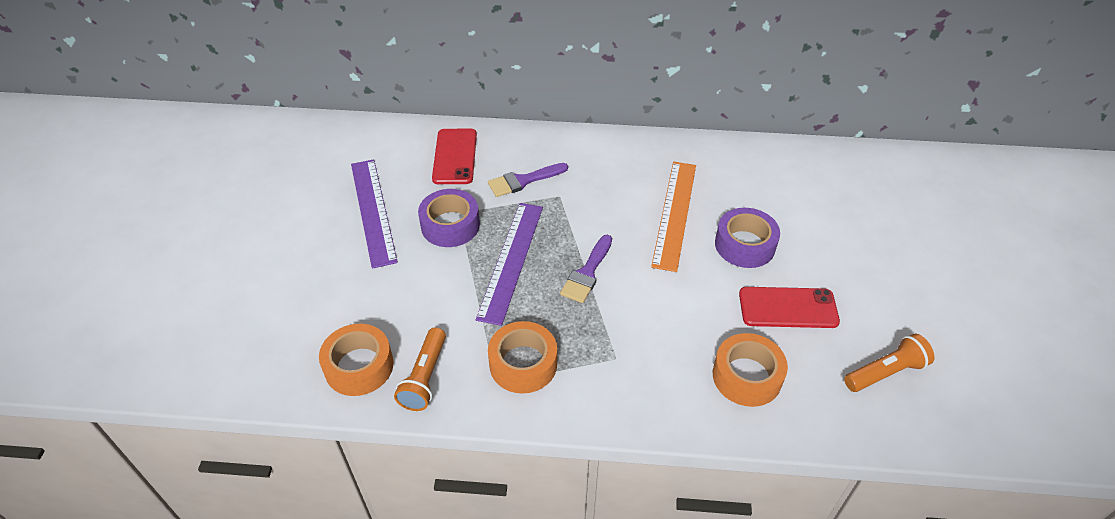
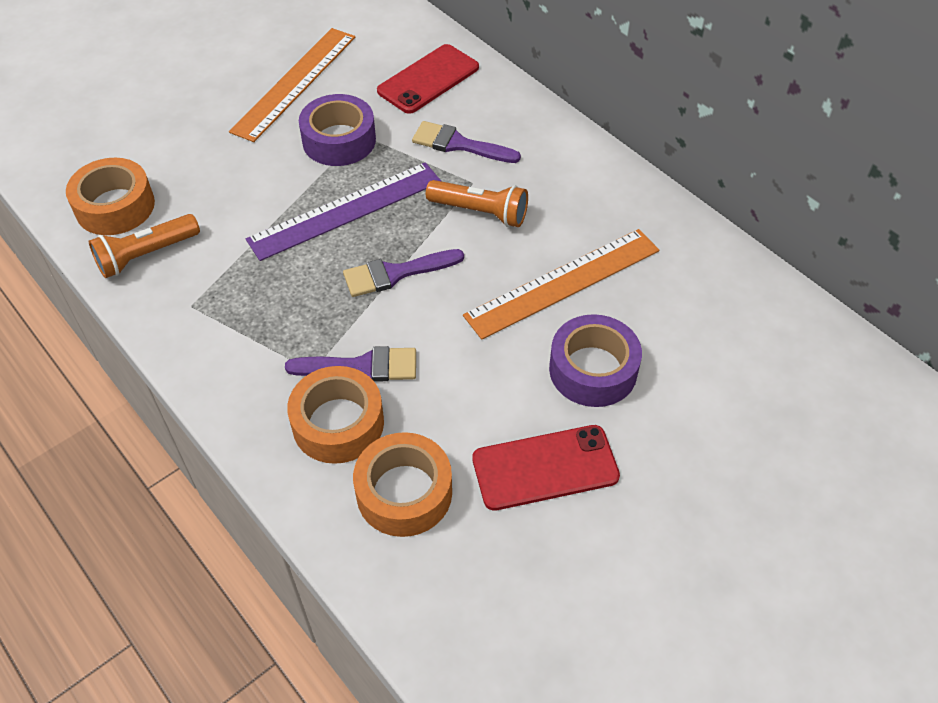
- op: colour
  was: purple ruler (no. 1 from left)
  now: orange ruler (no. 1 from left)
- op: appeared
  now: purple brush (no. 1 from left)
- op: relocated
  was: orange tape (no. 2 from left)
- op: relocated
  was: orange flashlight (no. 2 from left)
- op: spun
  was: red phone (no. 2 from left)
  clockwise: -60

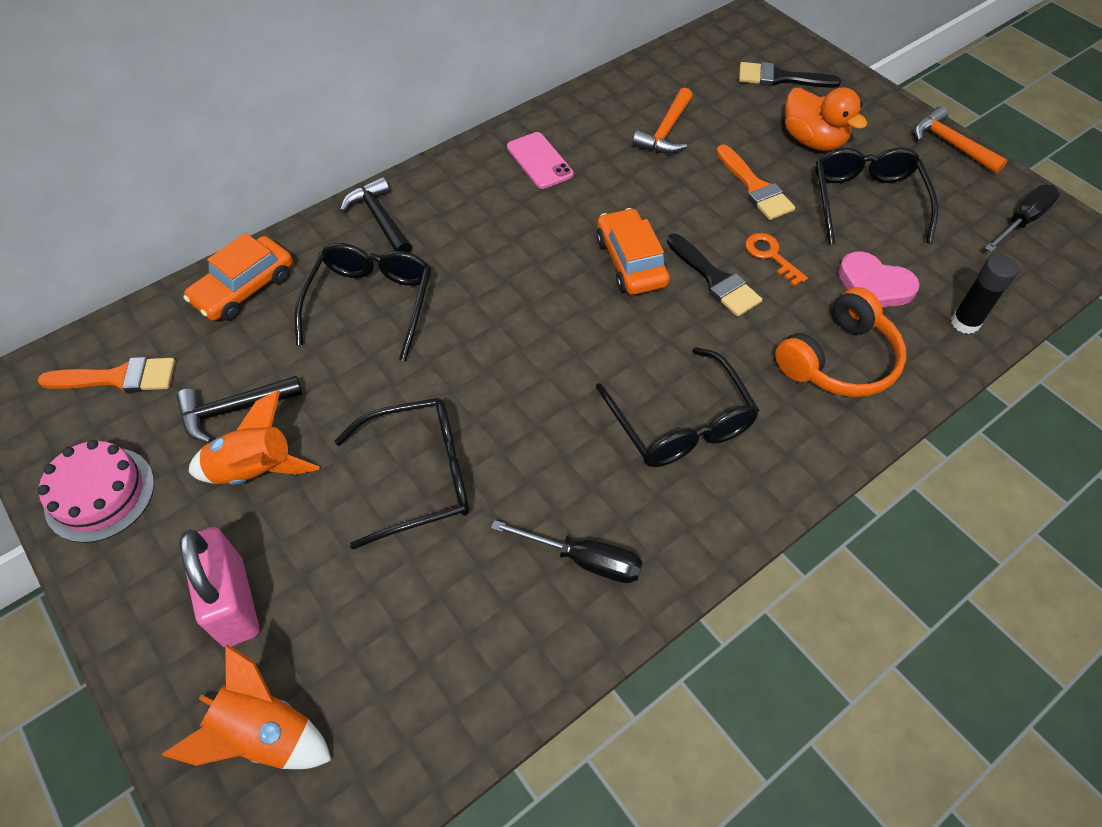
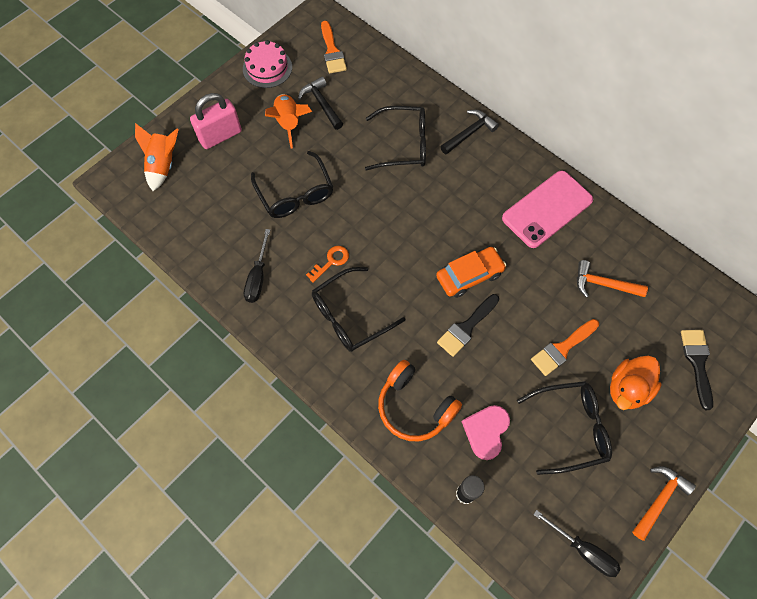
- op: relocated
  was: orange key
- op: size
  was: pink phone
  ratio: 1.73
- op: missing
  was: orange car (no. 1 from left)

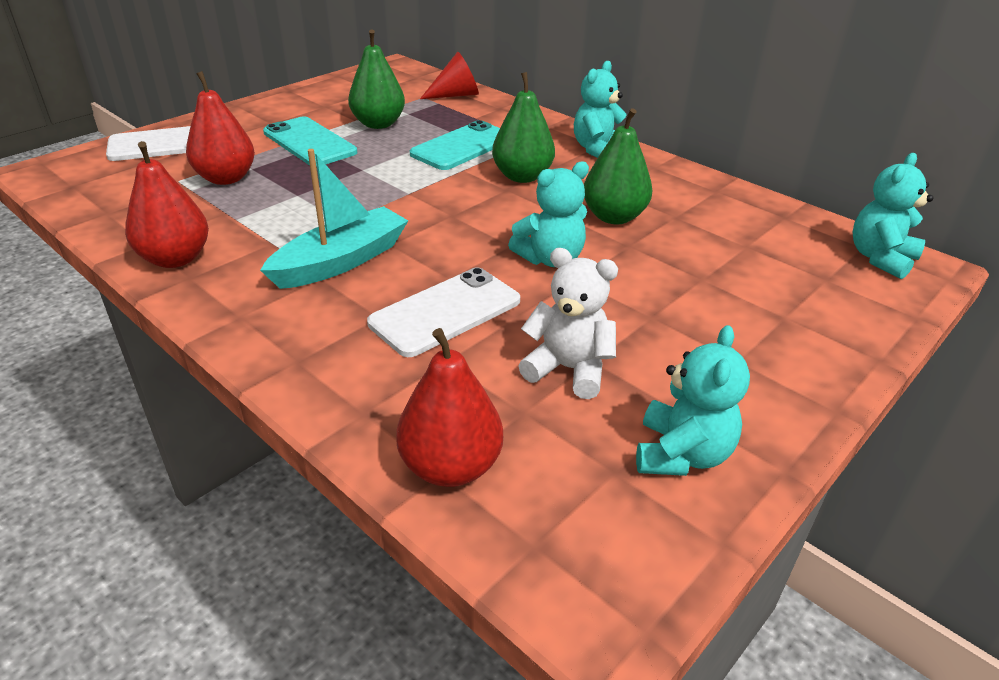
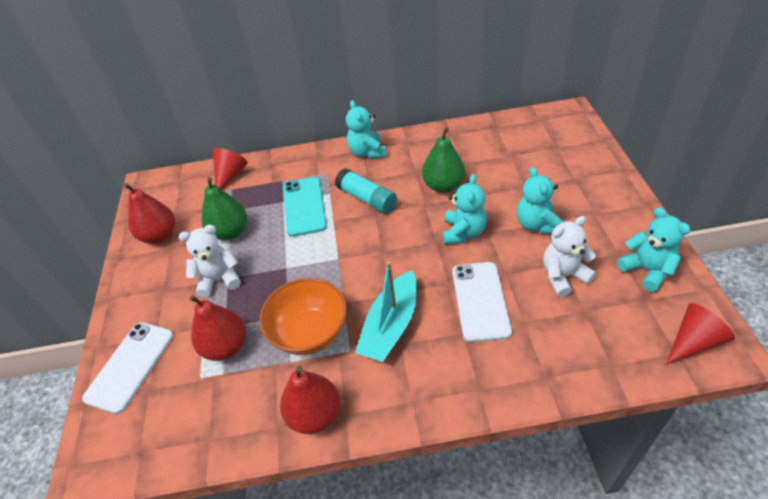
- op: relocated
  was: red pear (no. 3 from left in the first image)
  now: red pear (no. 1 from left)
- op: exchanged
  was: turquoise phone (no. 1 from left)
  now: white teddy bear (no. 1 from left)
- op: appeared
  now: orange bowl
- op: exchanged
  was: green pear (no. 2 from left)
  now: turquoise glue stick
- op: spun
  was: turquoise boat
  clockwise: -150
- op: relocated
  was: turquoise teddy bear (no. 4 from left in the first image)
  now: turquoise teddy bear (no. 3 from left)
- op: appeared
  now: red cone (no. 2 from left)

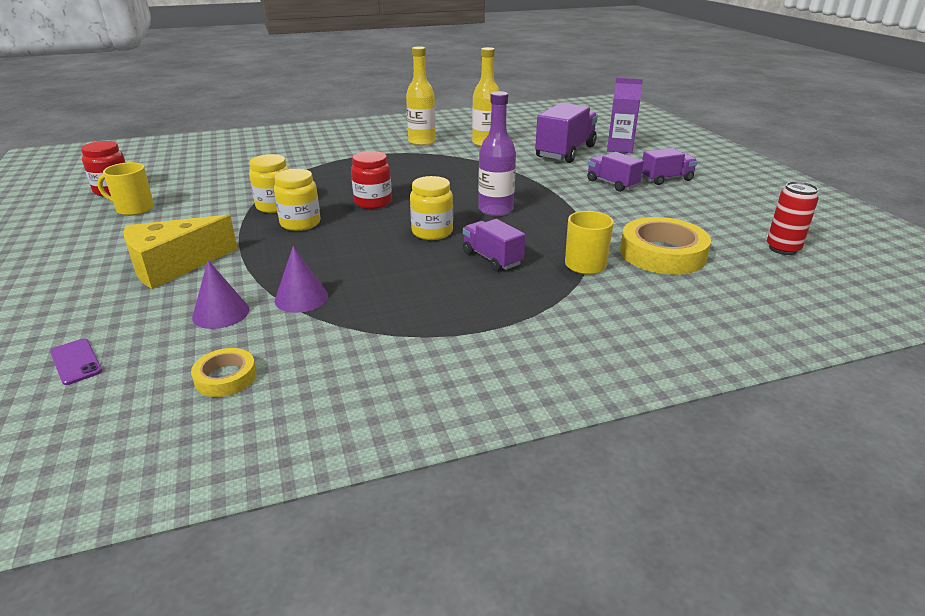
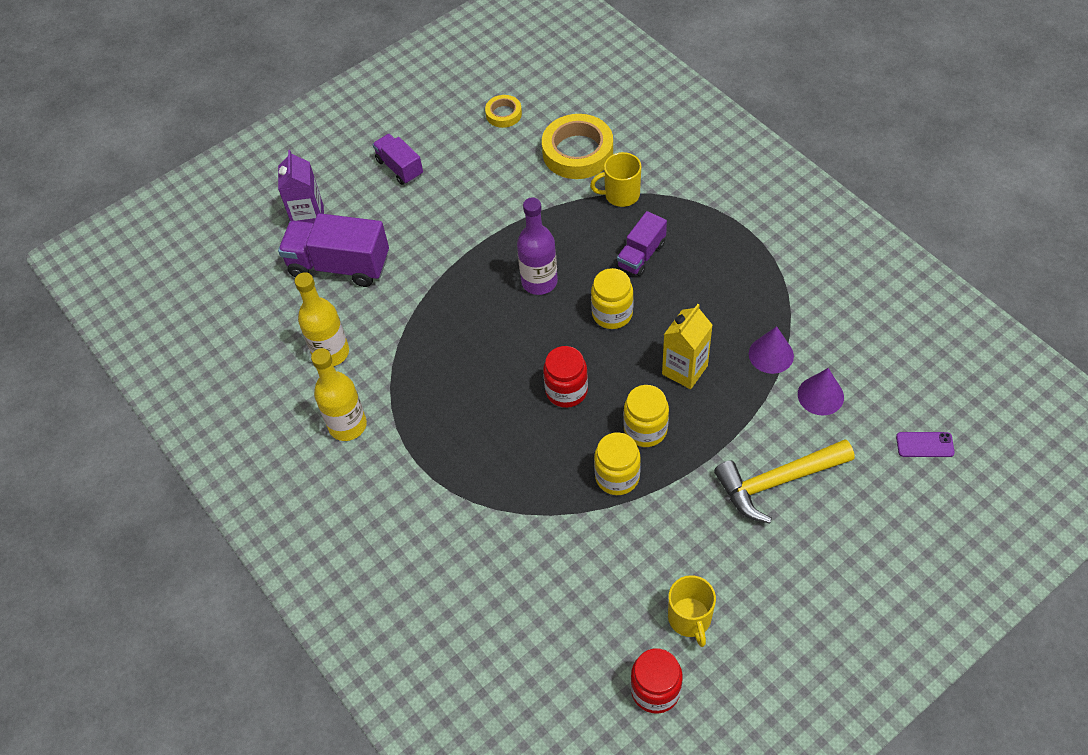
- op: relocated
  was: yellow tape (no. 1 from left)
- op: appeared
  now: yellow carton
- op: exchanged
  was: yellow cheese
  now: yellow hammer
- op: spun
  was: purple phone
  clockwise: 60
- op: missing
  was: purple truck (no. 3 from left)
- op: missing
  was: red can

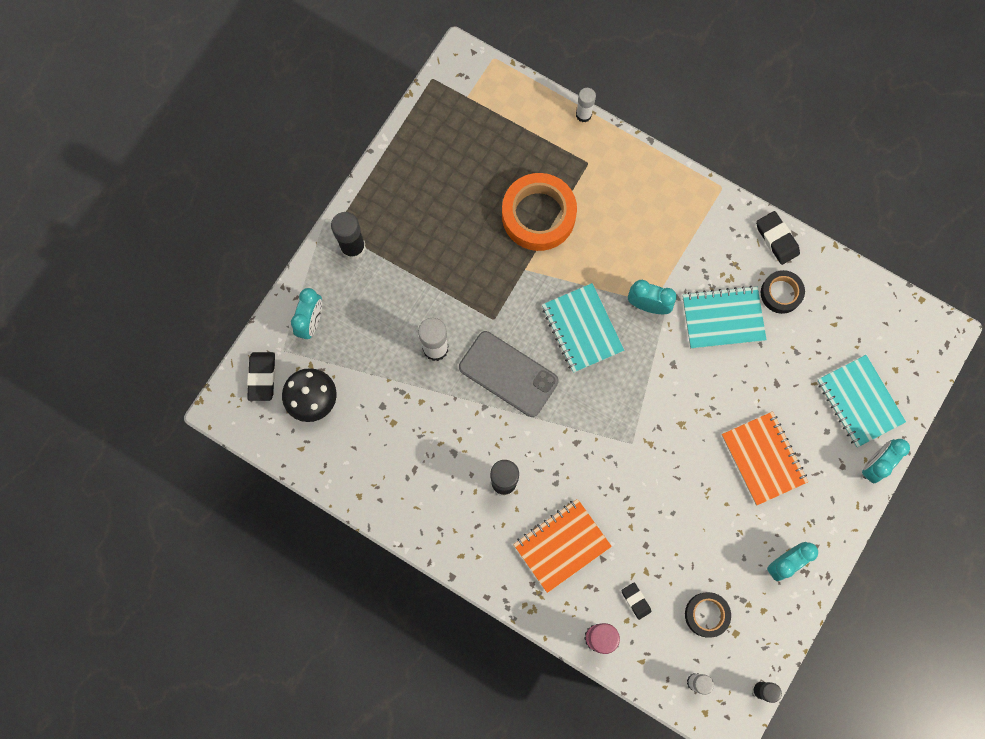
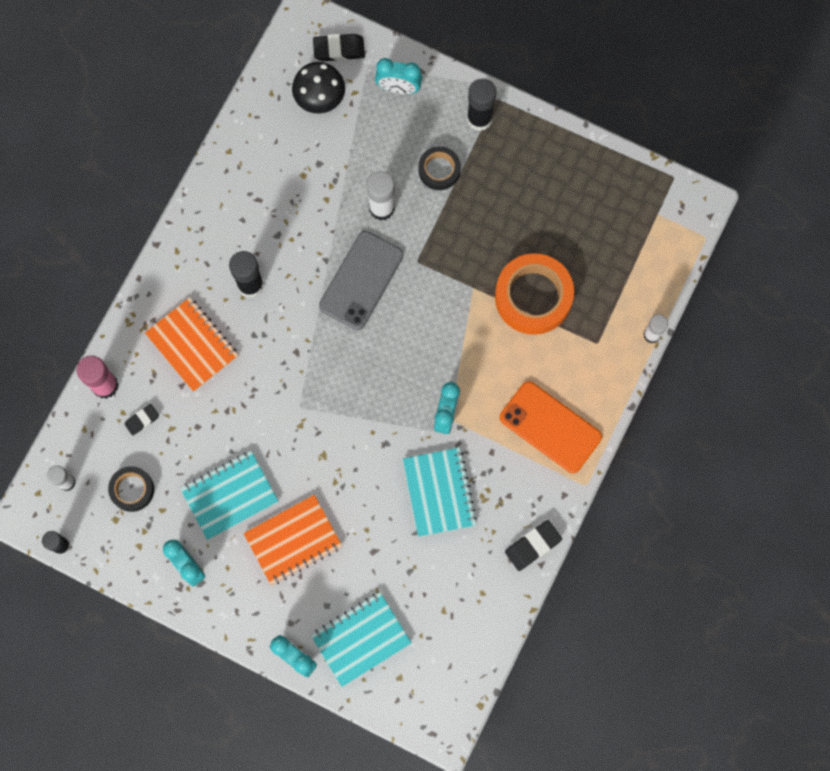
- op: relocated
  was: turquoise notebook (no. 1 from left)
- op: relocated
  was: black tape (no. 2 from left)
- op: appeared
  now: orange phone

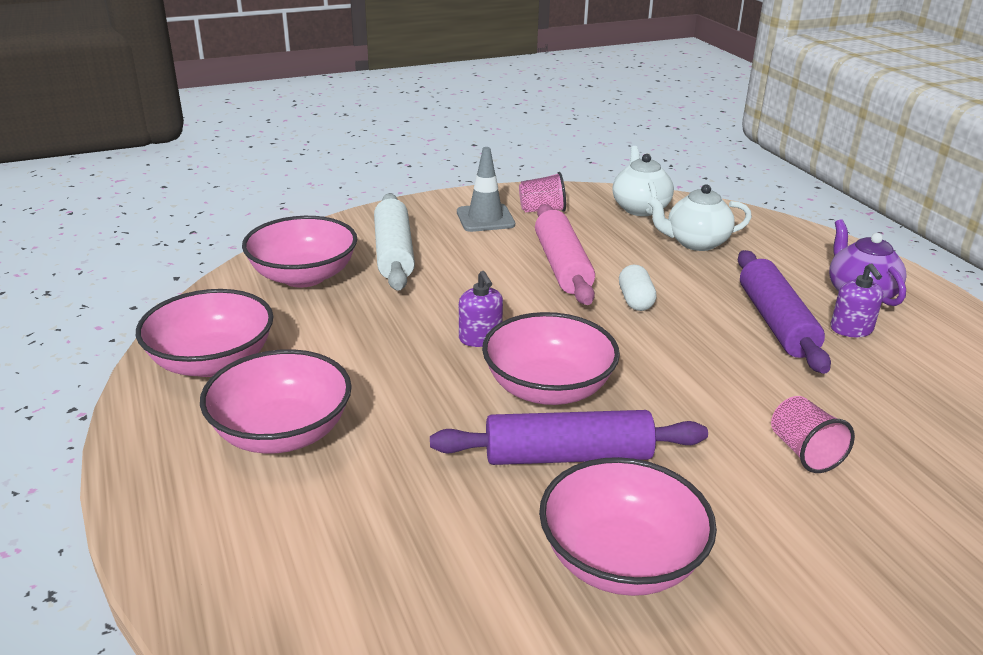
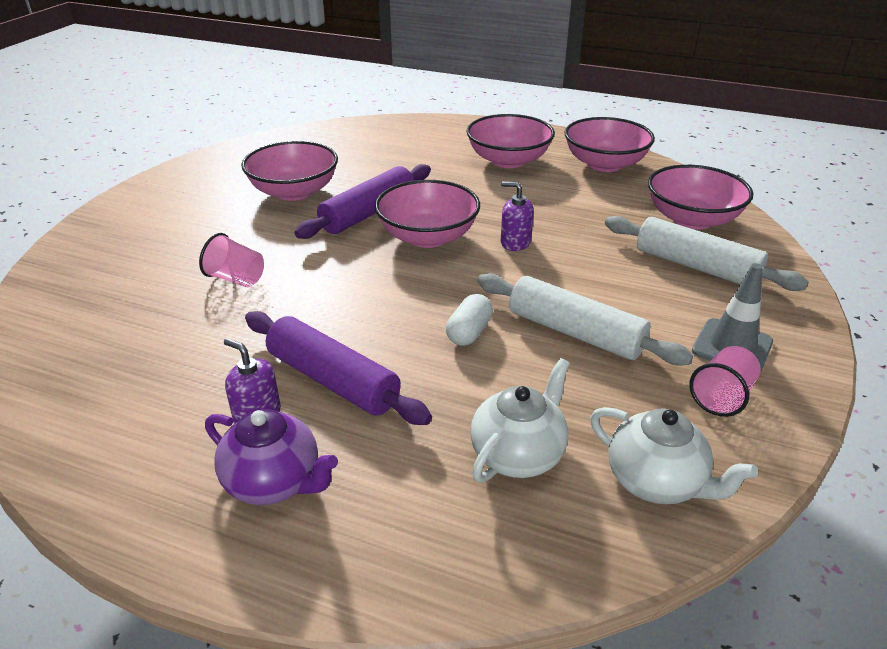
- op: spun
  was: white capsule
  clockwise: 75
- op: colour
  was: pink rolling pin
  now: white rolling pin (no. 1 from left)

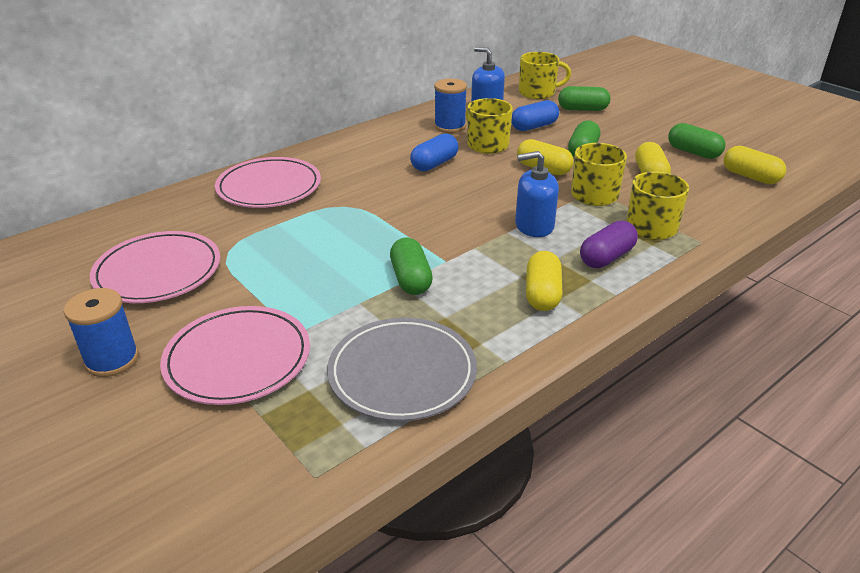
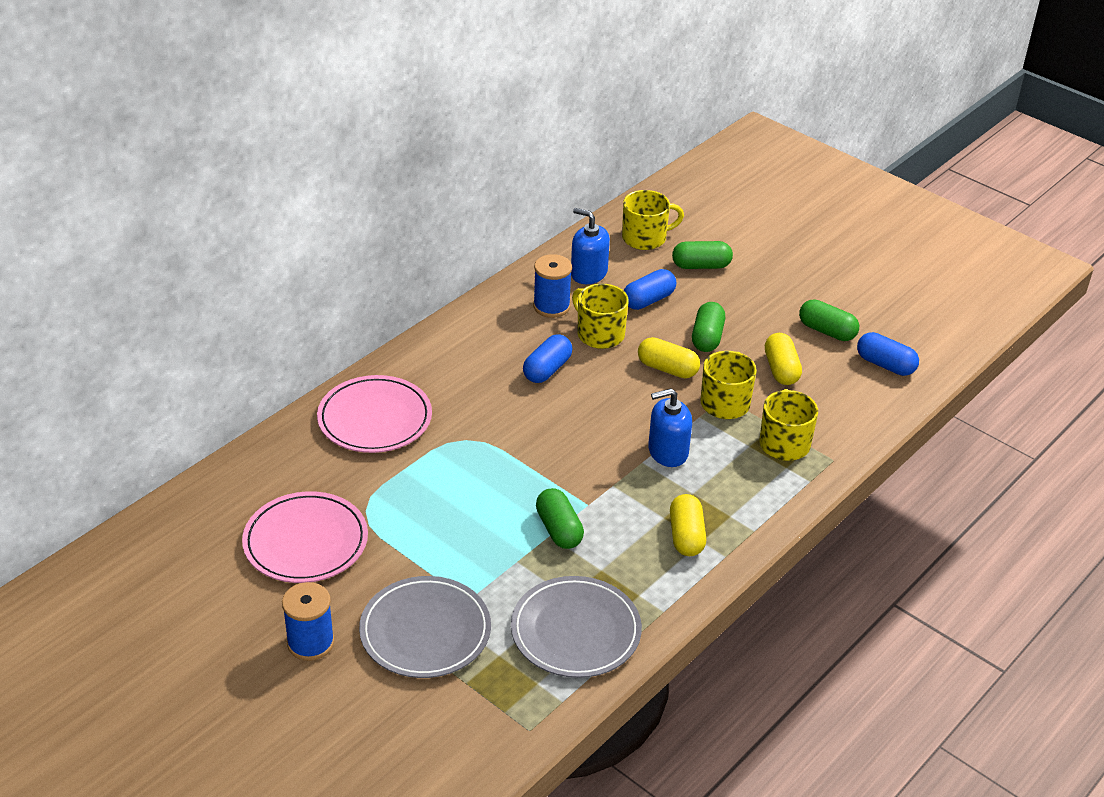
- op: colour
  was: pink plate (no. 2 from left)
  now: grey plate (no. 1 from left)
- op: colour
  was: yellow capsule (no. 4 from left)
  now: blue capsule (no. 3 from left)
- op: missing
  was: purple capsule

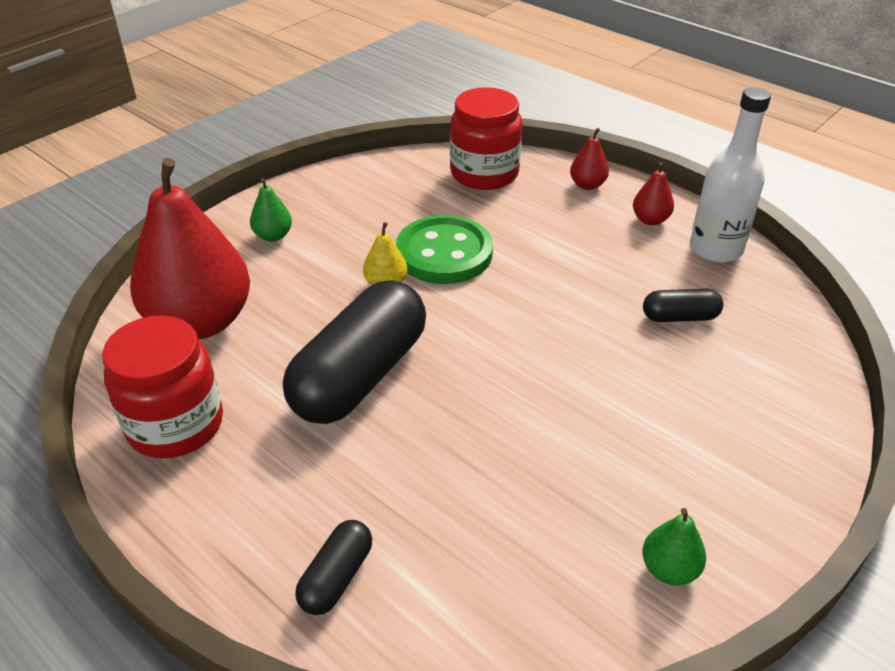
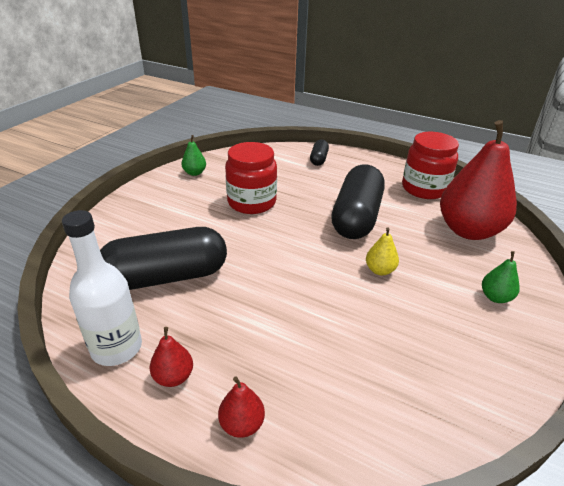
- op: size
  was: black capsule (no. 3 from left in the first image)
  ratio: 2.18
- op: relocated
  was: red jar (no. 2 from left in the first image)
  now: red jar (no. 1 from left)
- op: missing
  was: green button

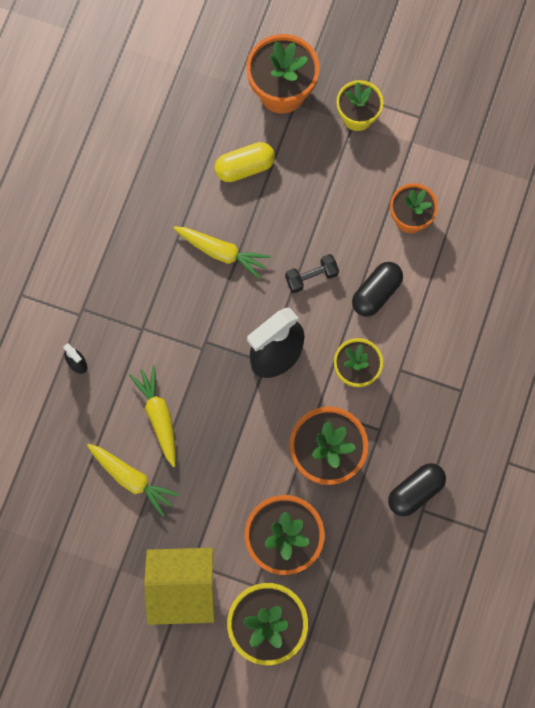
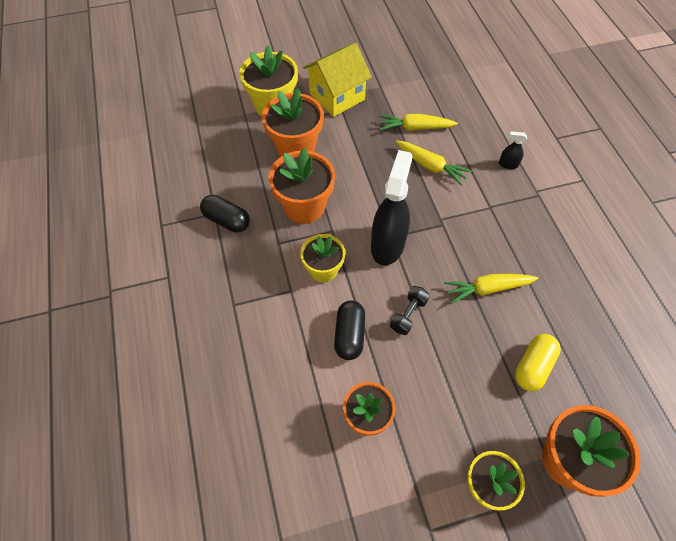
- op: spun
  was: black capsule (no. 2 from left in the first image)
  clockwise: -75

